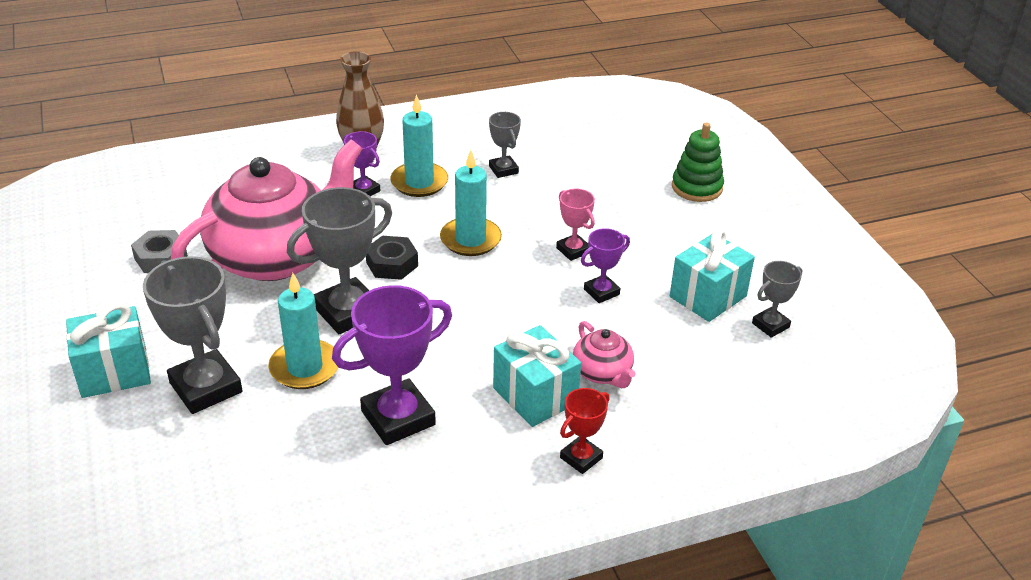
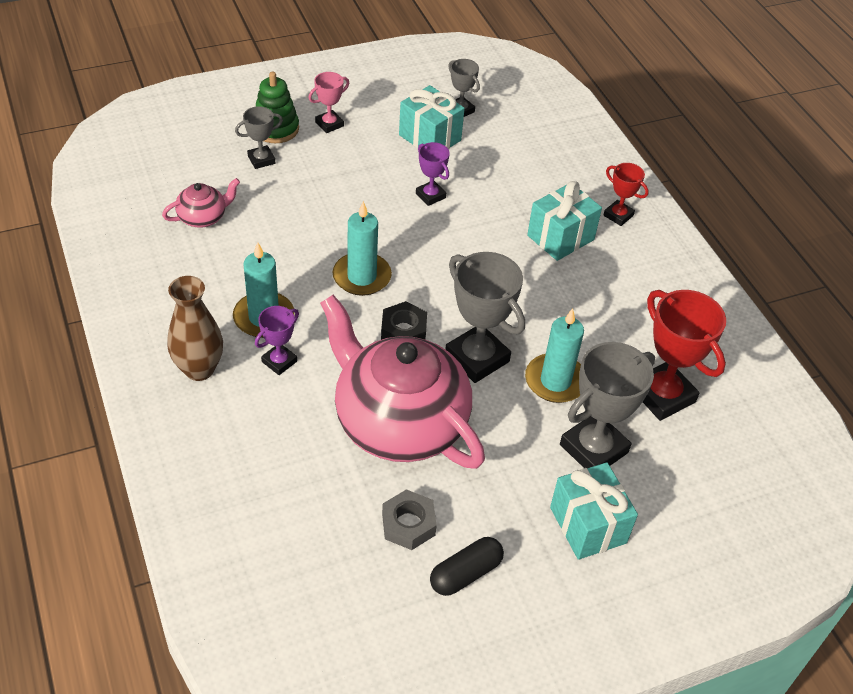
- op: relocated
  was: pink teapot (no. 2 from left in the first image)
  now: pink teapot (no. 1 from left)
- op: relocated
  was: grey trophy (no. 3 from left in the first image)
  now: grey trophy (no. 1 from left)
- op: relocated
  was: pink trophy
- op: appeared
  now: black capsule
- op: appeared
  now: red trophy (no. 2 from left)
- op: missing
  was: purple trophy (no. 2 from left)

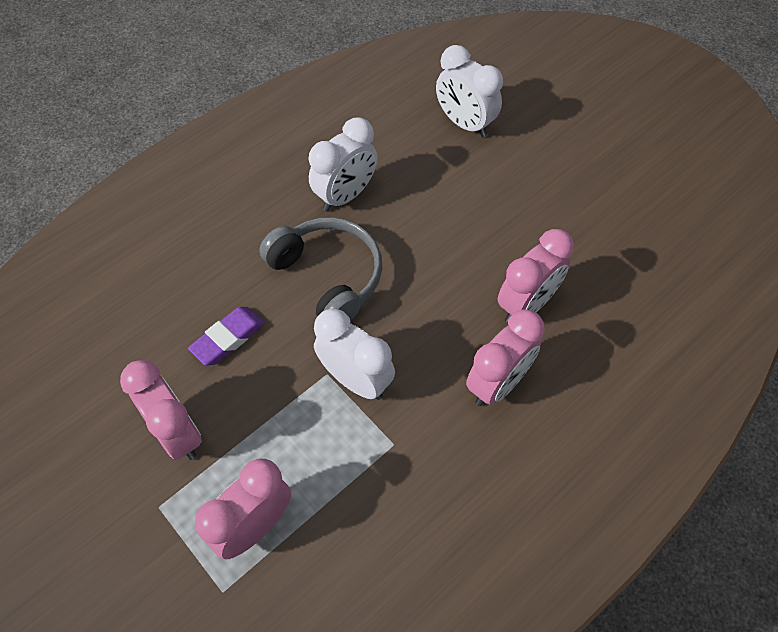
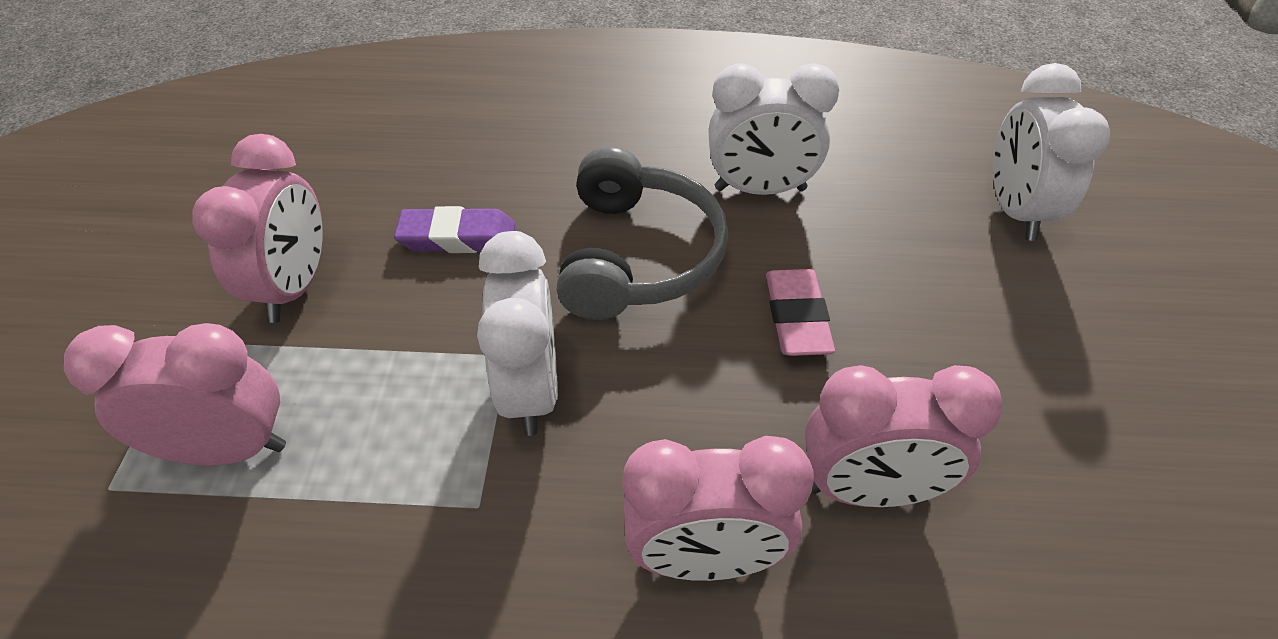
- op: appeared
  now: pink eraser

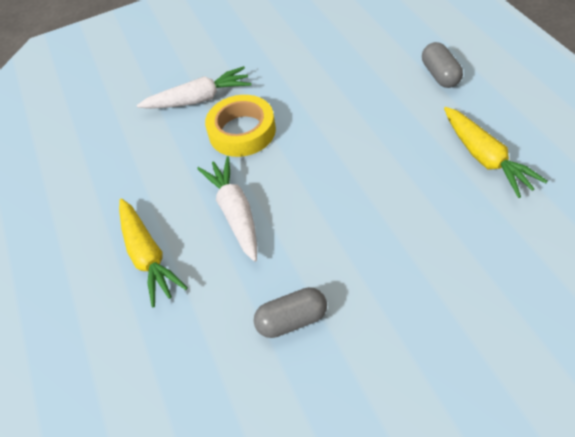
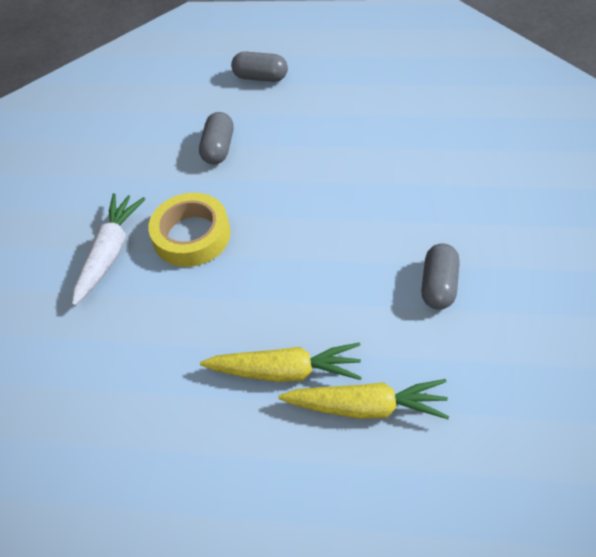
- op: appeared
  now: grey capsule (no. 1 from left)
- op: relocated
  was: yellow carrot (no. 2 from left)
- op: missing
  was: white carrot (no. 2 from left)

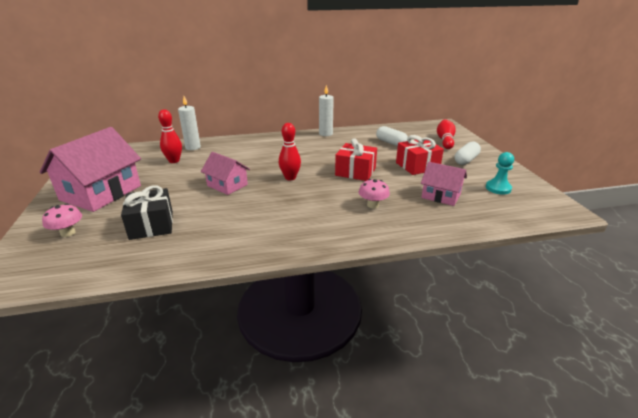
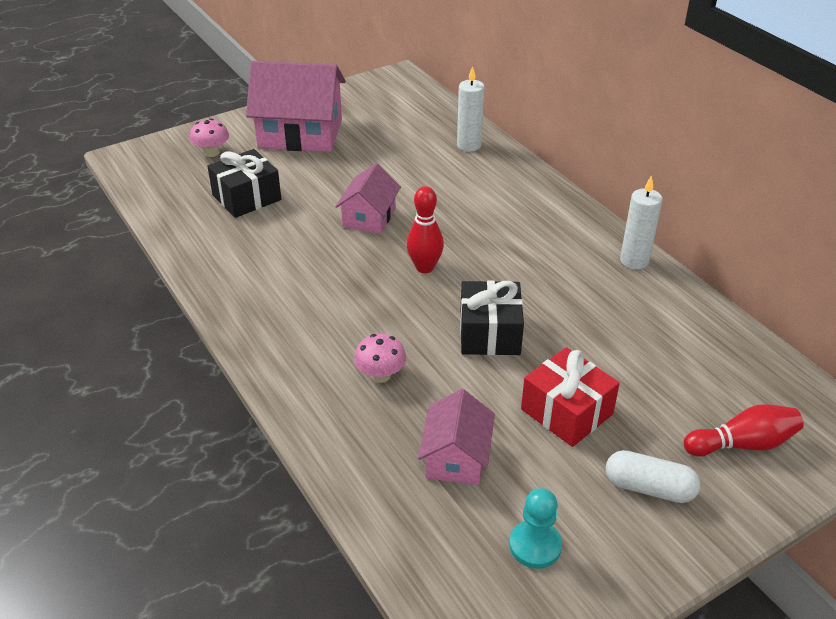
- op: colour
  was: red gift (no. 1 from left)
  now: black gift (no. 2 from left)
- op: missing
  was: red bowling pin (no. 1 from left)
- op: missing
  was: white capsule (no. 1 from left)

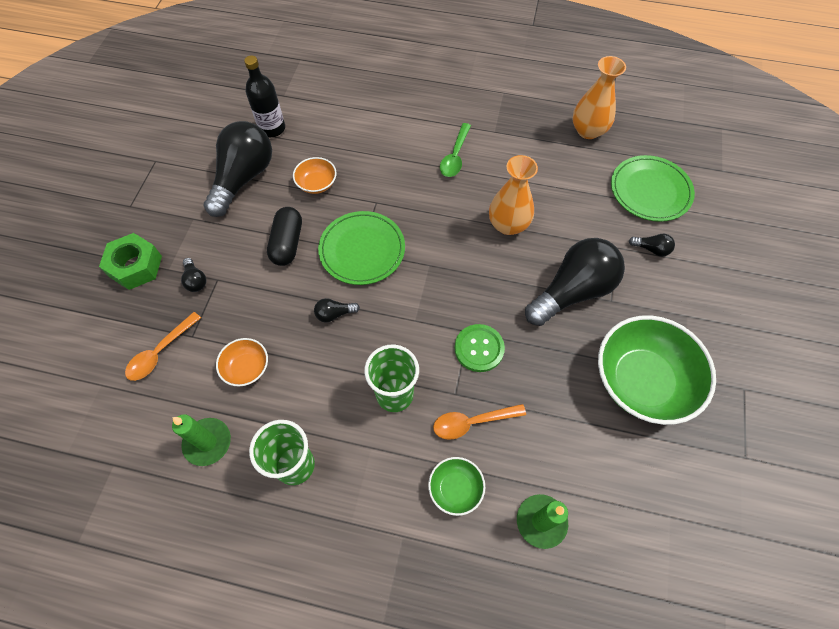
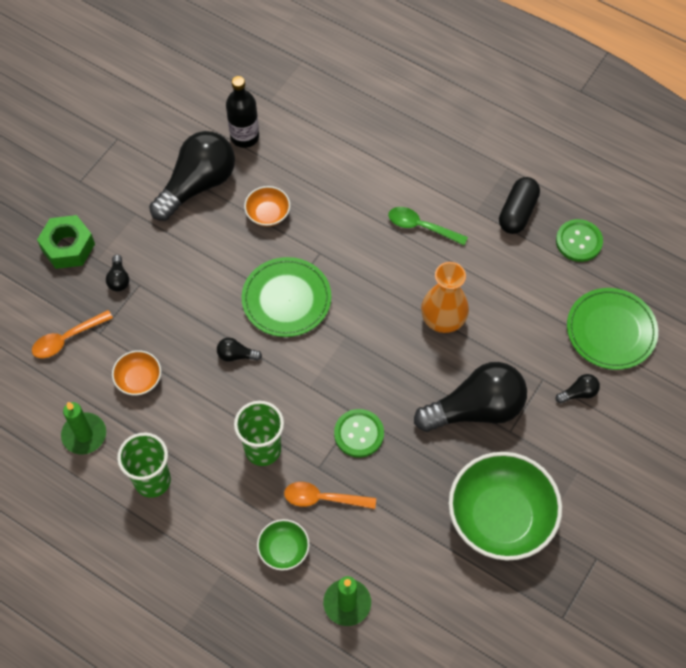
- op: spun
  was: green spoon
  clockwise: 75
- op: relocated
  was: black capsule
- op: exchanged
  was: orange vase (no. 2 from left)
  now: green button (no. 2 from left)
- op: spun
  was: black light bulb (no. 5 from left)
  clockwise: -60

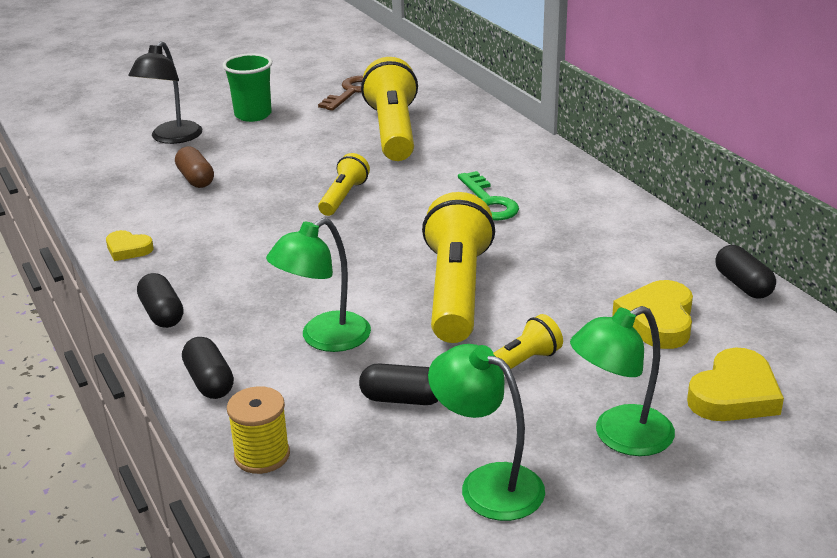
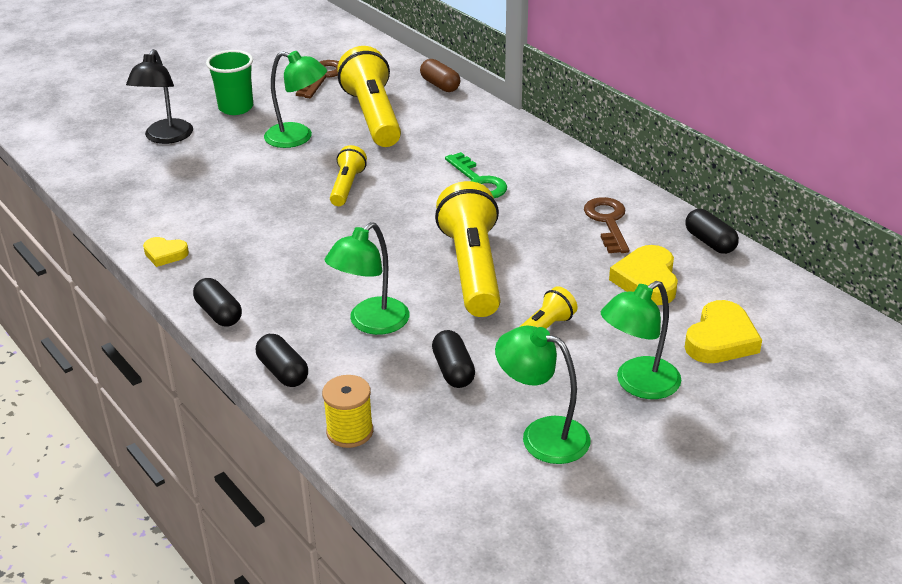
- op: appeared
  now: green lamp (no. 1 from left)
- op: relocated
  was: brown capsule
- op: spun
  was: black capsule (no. 3 from left)
  clockwise: 75
- op: appeared
  now: brown key (no. 2 from left)

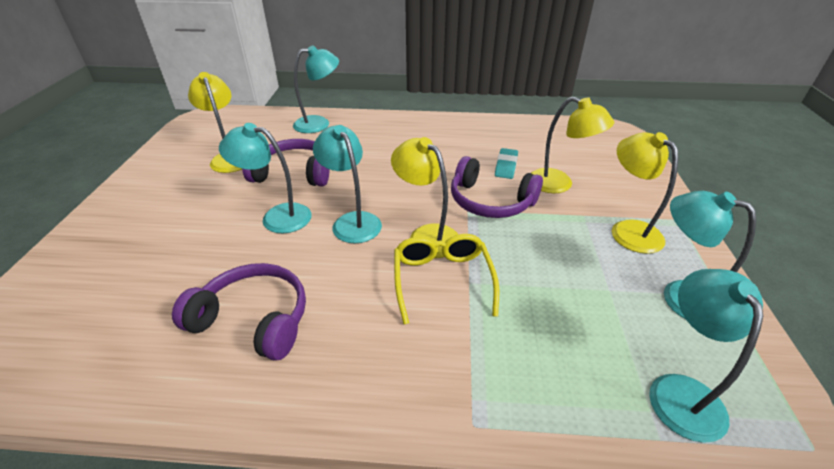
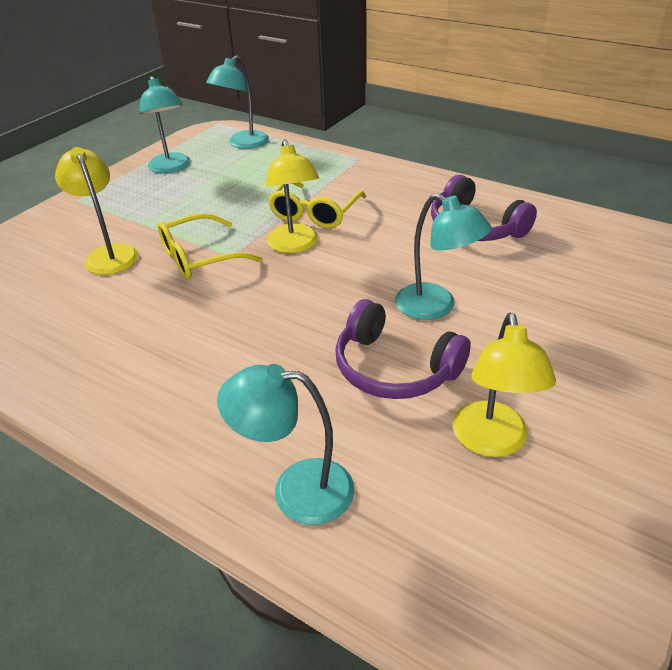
- op: exchanged
  was: purple headphones (no. 3 from left)
  now: yellow glasses (no. 1 from left)
- op: missing
  was: turquoise lamp (no. 3 from left)
- op: missing
  was: turquoise eraser
- op: missing
  was: yellow lamp (no. 4 from left)

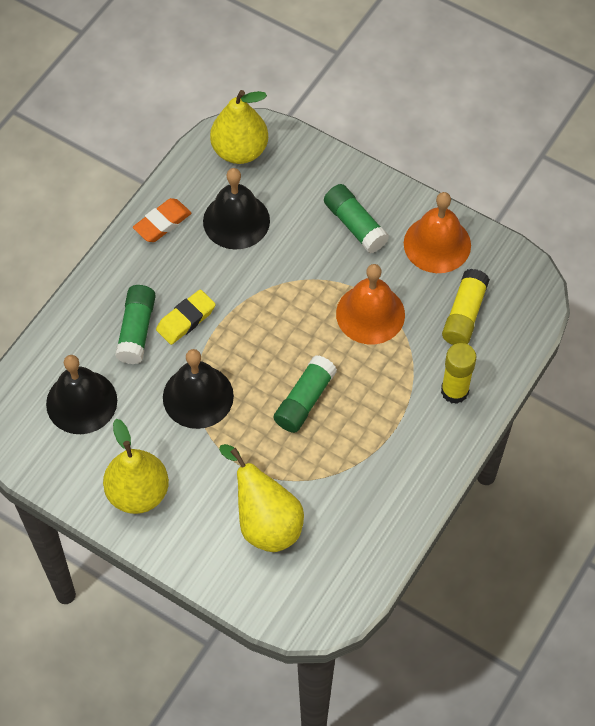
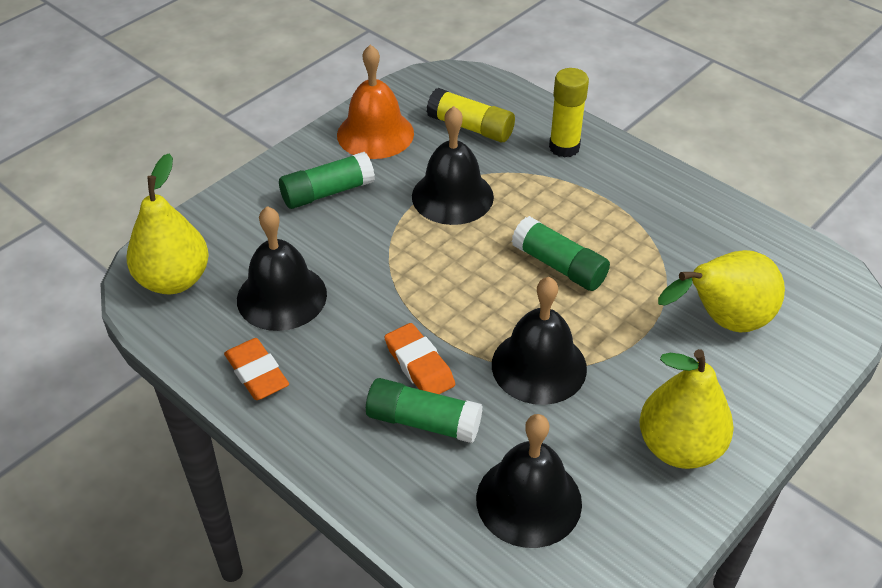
- op: colour
  was: yellow eraser
  now: orange eraser (no. 2 from left)
- op: colour
  was: orange bell (no. 1 from left)
  now: black bell (no. 2 from left)

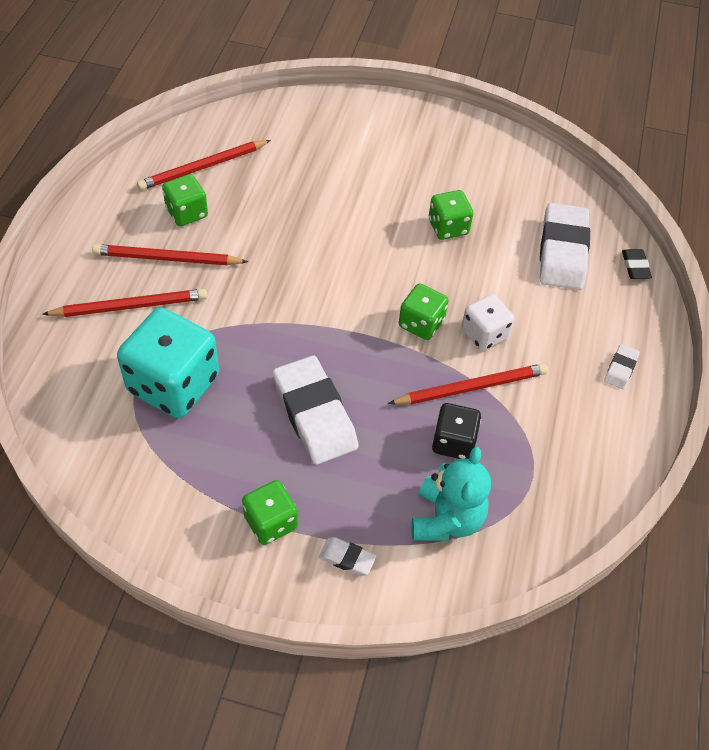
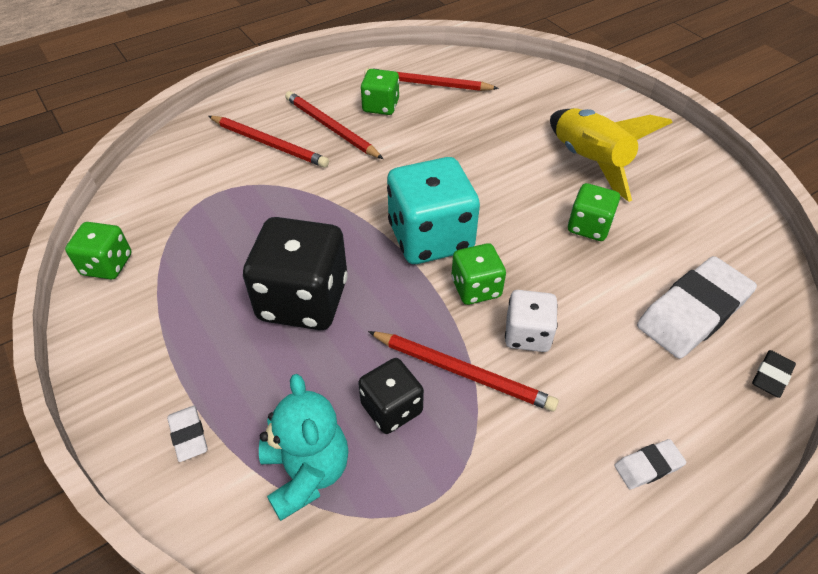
- op: relocated
  was: green dice (no. 2 from left in the first image)
  now: green dice (no. 1 from left)
- op: exchanged
  was: white eraser (no. 1 from left)
  now: black dice (no. 1 from left)
- op: spun
  was: turquoise teddy bear
  clockwise: -75
- op: relocated
  was: turquoise dice
- op: appeared
  now: yellow rocket

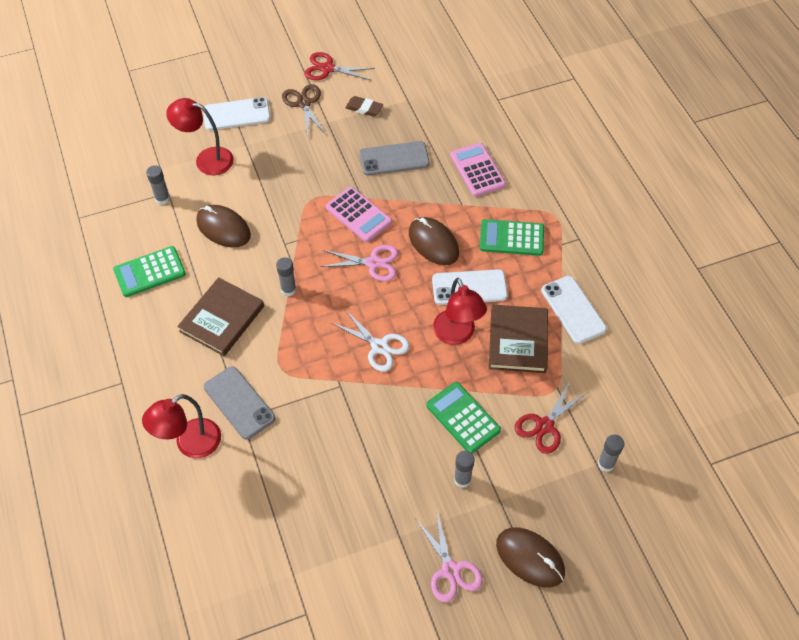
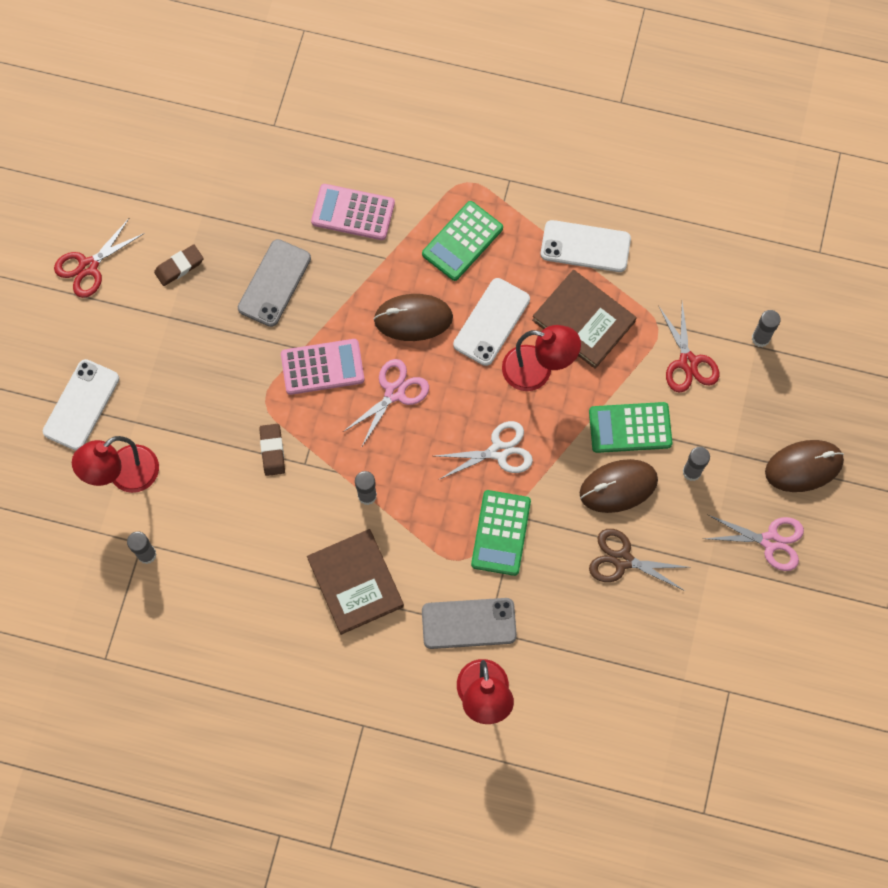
- op: appeared
  now: brown eraser (no. 2 from left)
- op: relocated
  was: green calculator (no. 1 from left in the first image)
  now: green calculator (no. 2 from left)
- op: relocated
  was: brown mouse (no. 1 from left in the first image)
  now: brown mouse (no. 2 from left)
- op: relocated
  was: brown scissors

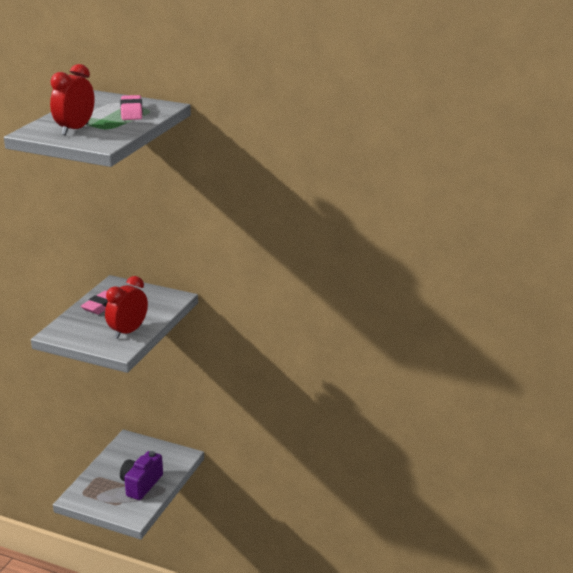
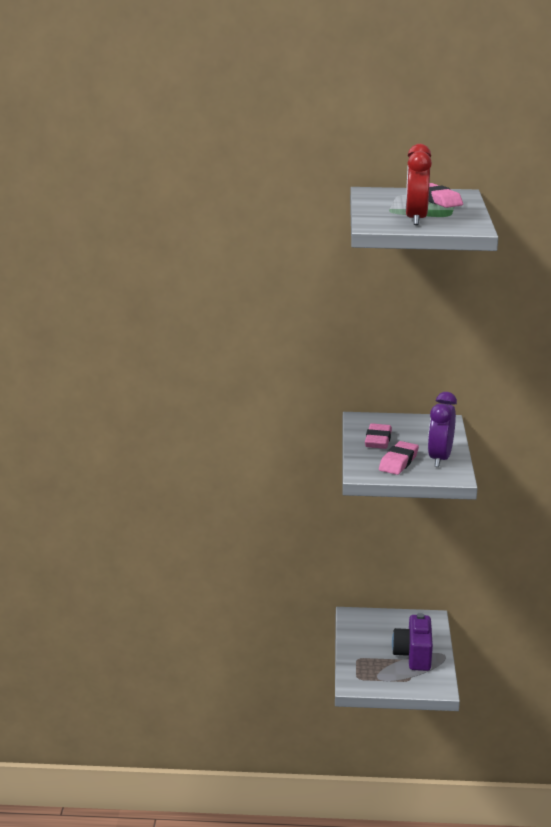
- op: appeared
  now: pink eraser (no. 2 from left)
- op: colour
  was: red clock (no. 2 from left)
  now: purple clock

